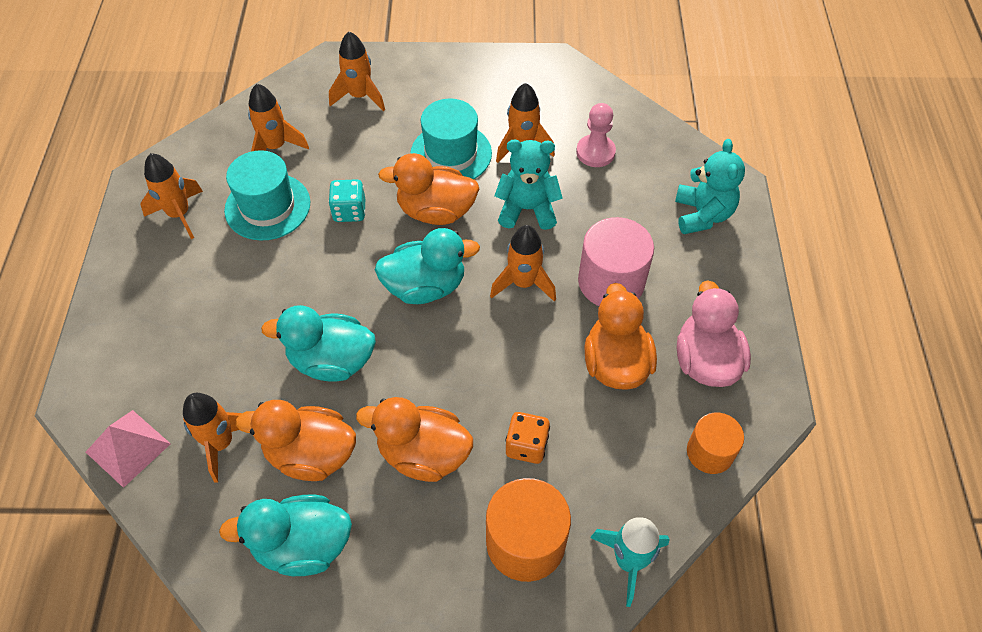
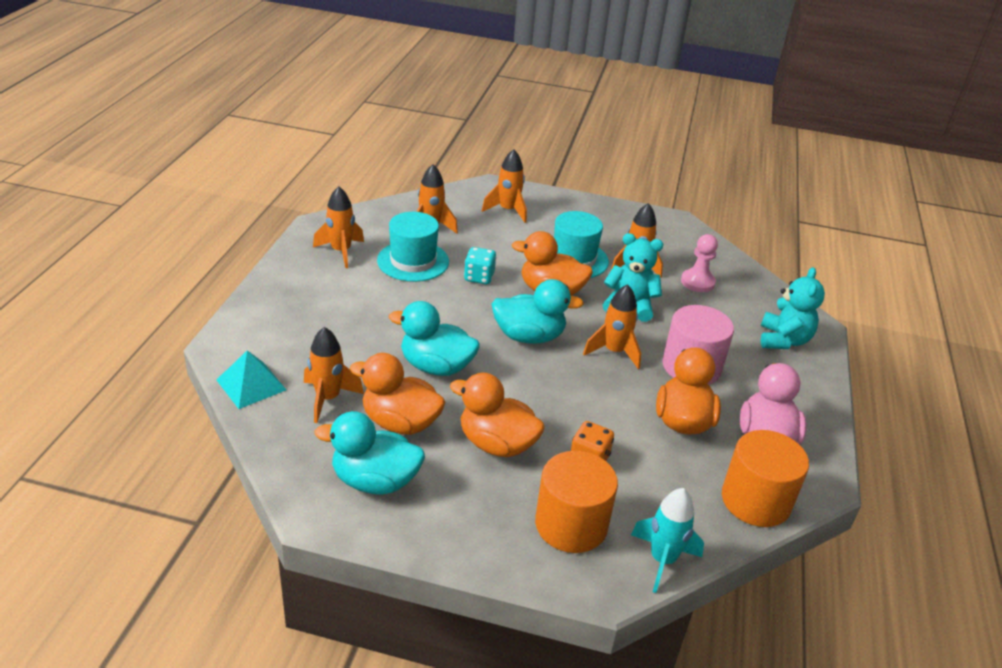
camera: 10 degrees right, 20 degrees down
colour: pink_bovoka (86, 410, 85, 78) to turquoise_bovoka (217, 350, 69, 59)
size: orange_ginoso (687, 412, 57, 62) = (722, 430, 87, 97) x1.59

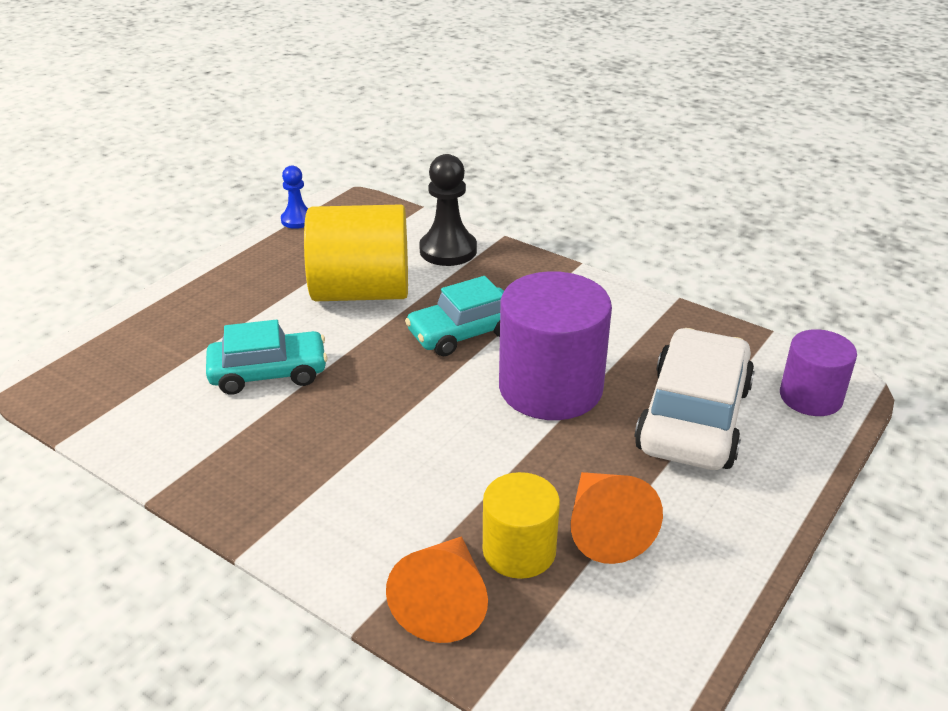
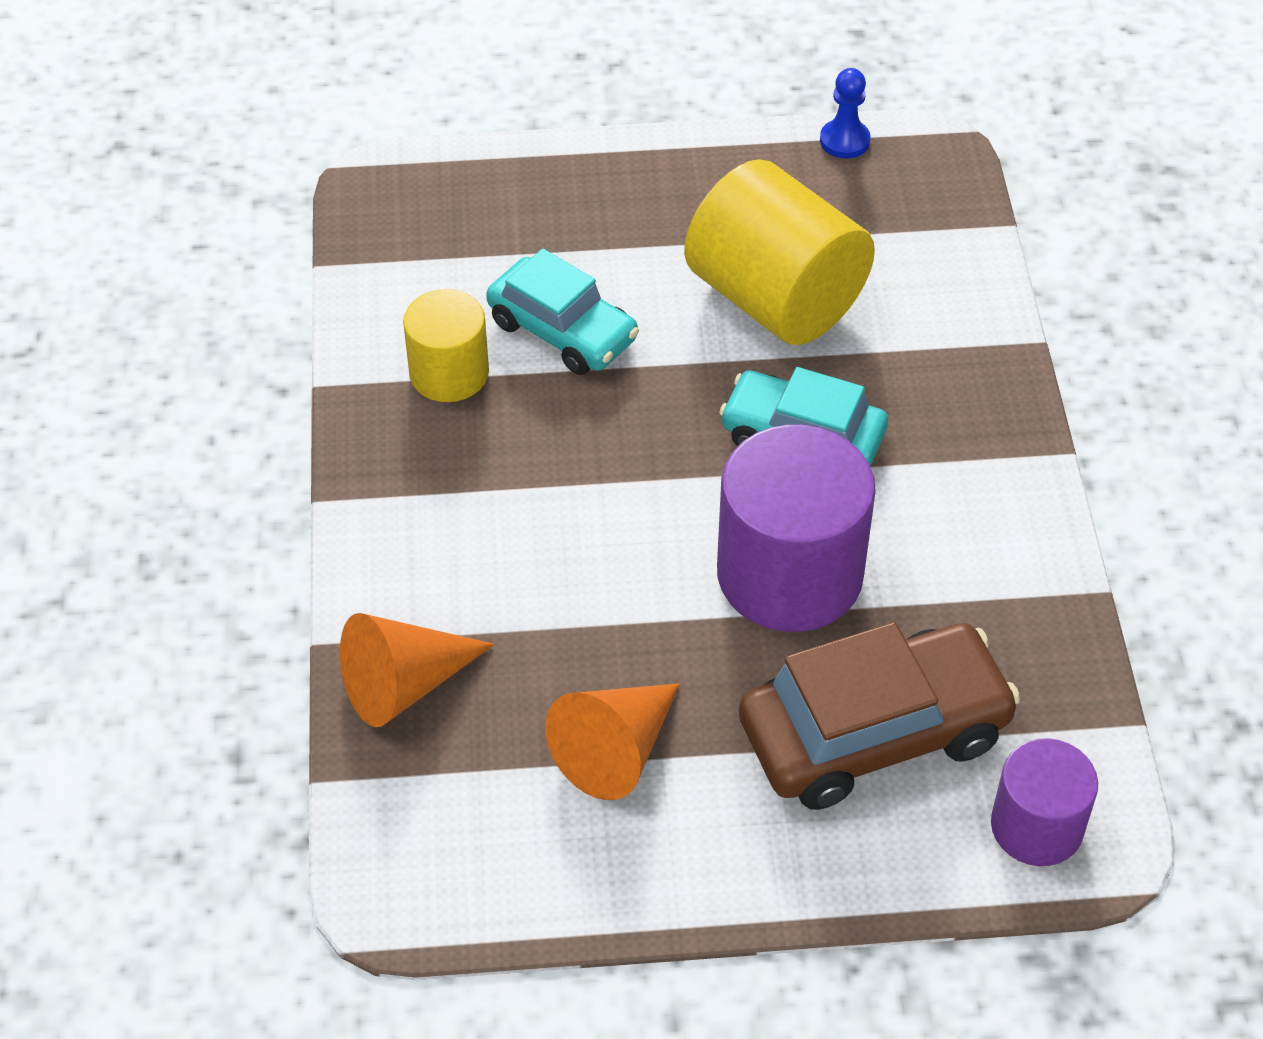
camera: 50 degrees right, 15 degrees up
missing: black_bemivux (419, 154, 58, 112)
relocated: yellow_ginoso (483, 472, 77, 107) to (403, 289, 86, 113)
colour: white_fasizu (634, 328, 121, 142) to brown_fasizu (739, 622, 281, 188)

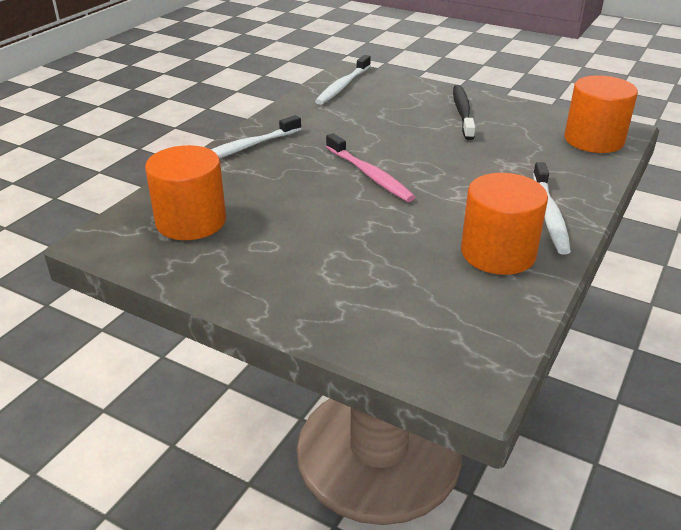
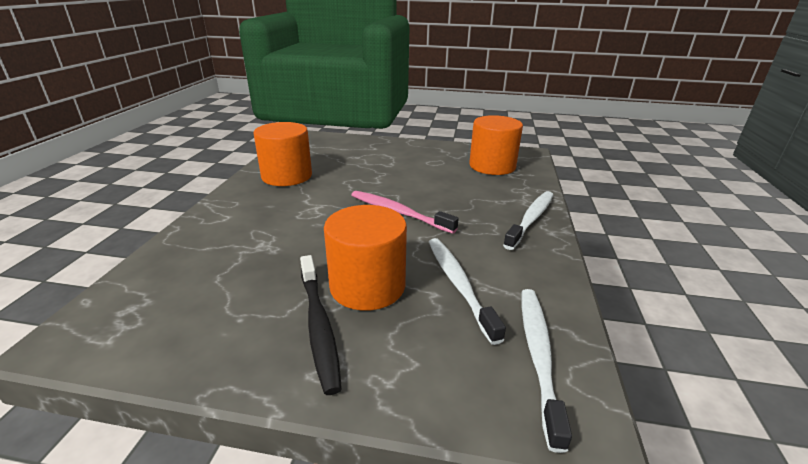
camera: 160 degrees right, 5 degrees down
relocated: orange_ginoso (564, 75, 74, 78) to (324, 205, 83, 106); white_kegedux (533, 162, 38, 93) to (429, 238, 77, 107)

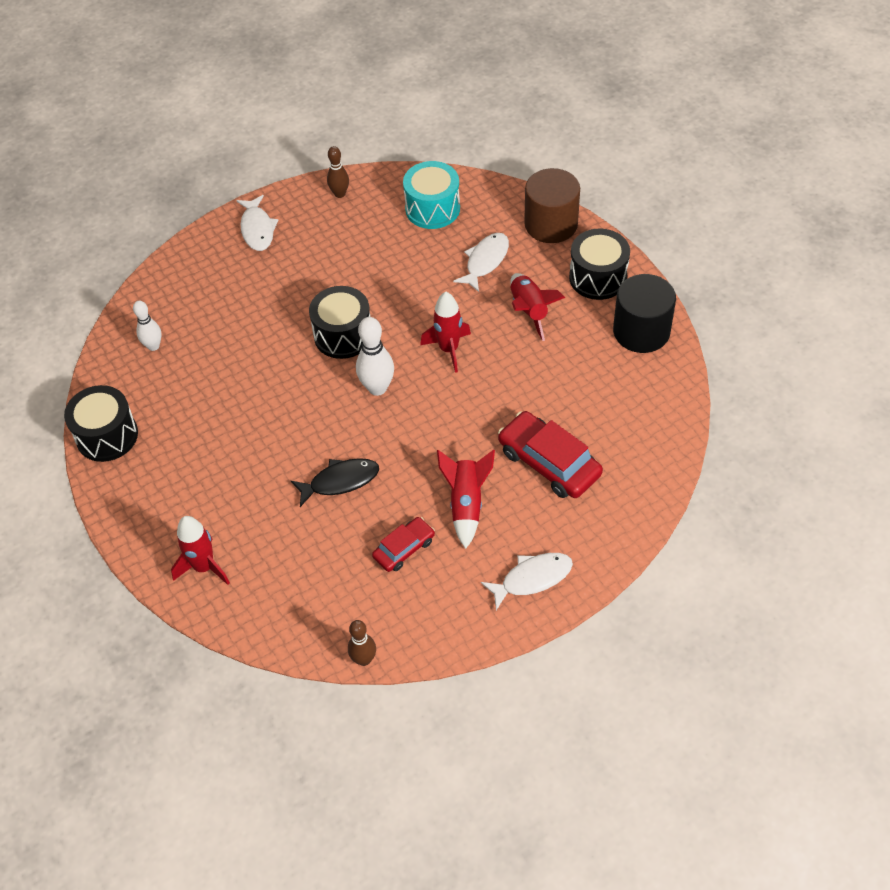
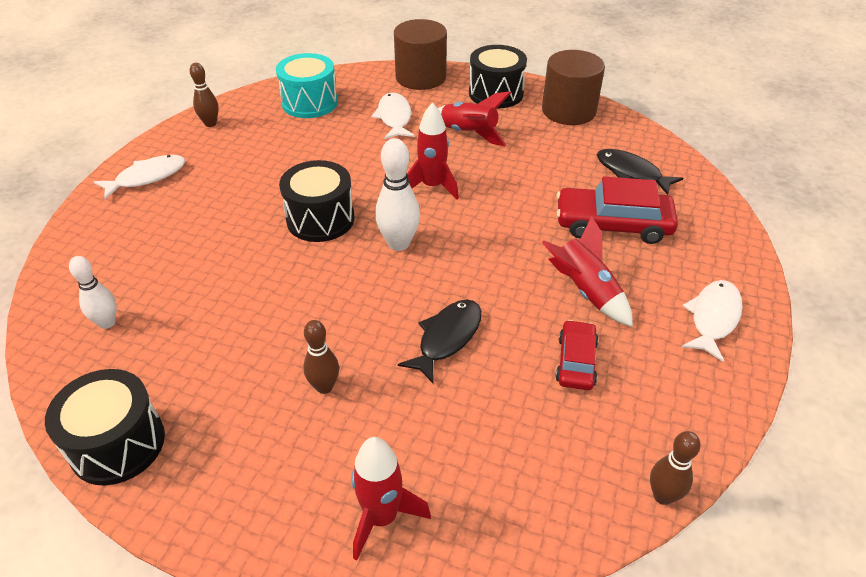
camera: 40 degrees left, 10 degrees down
appeared: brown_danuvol (303, 320, 36, 74); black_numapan (597, 149, 86, 46)
colour: black_ginoso (613, 274, 63, 79) to brown_ginoso (542, 50, 63, 75)
spun: white_numapan (236, 195, 43, 56) = (94, 155, 91, 44) 75 degrees counterclockwise

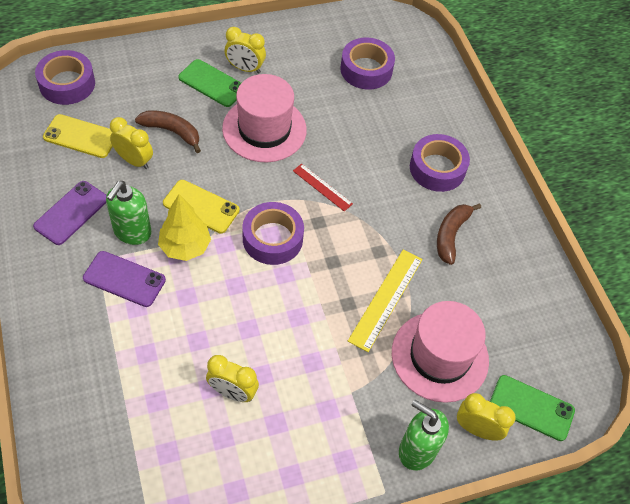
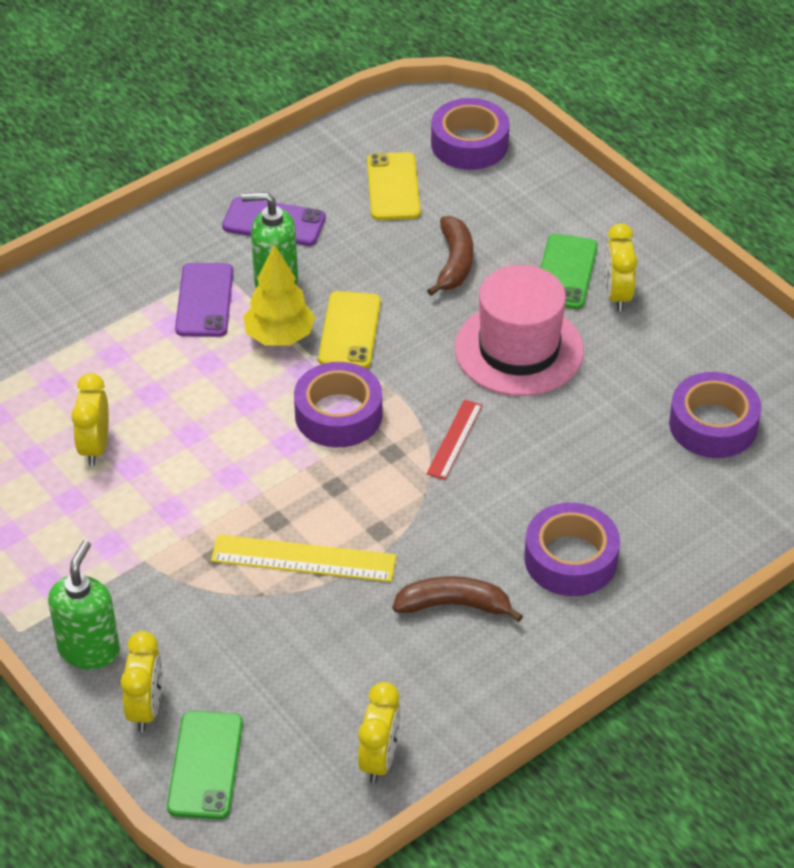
camera: 75 degrees right, 10 degrees down
missing: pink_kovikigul (392, 301, 97, 102)
relocated: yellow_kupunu (110, 117, 43, 52) to (358, 682, 43, 102)

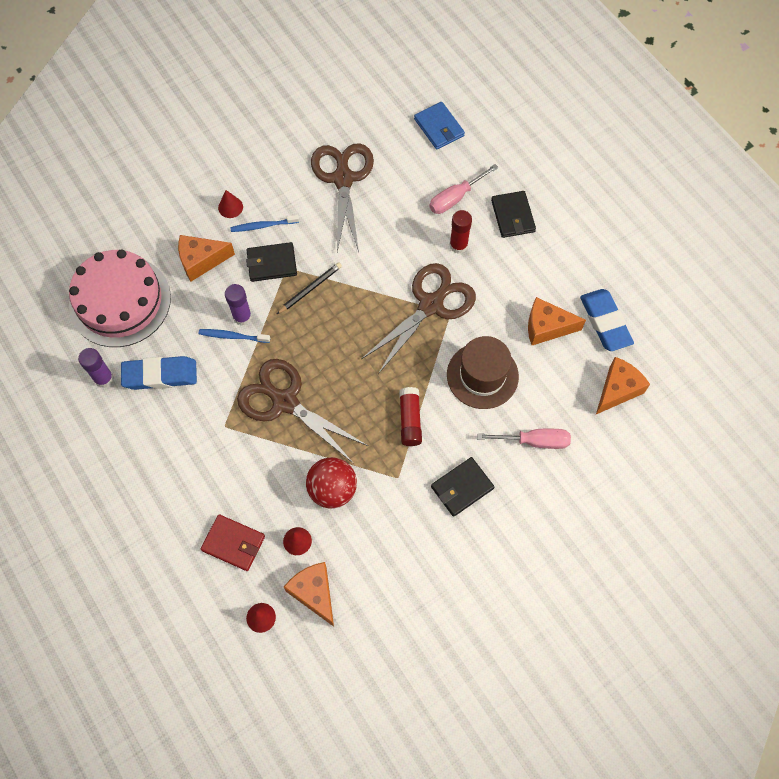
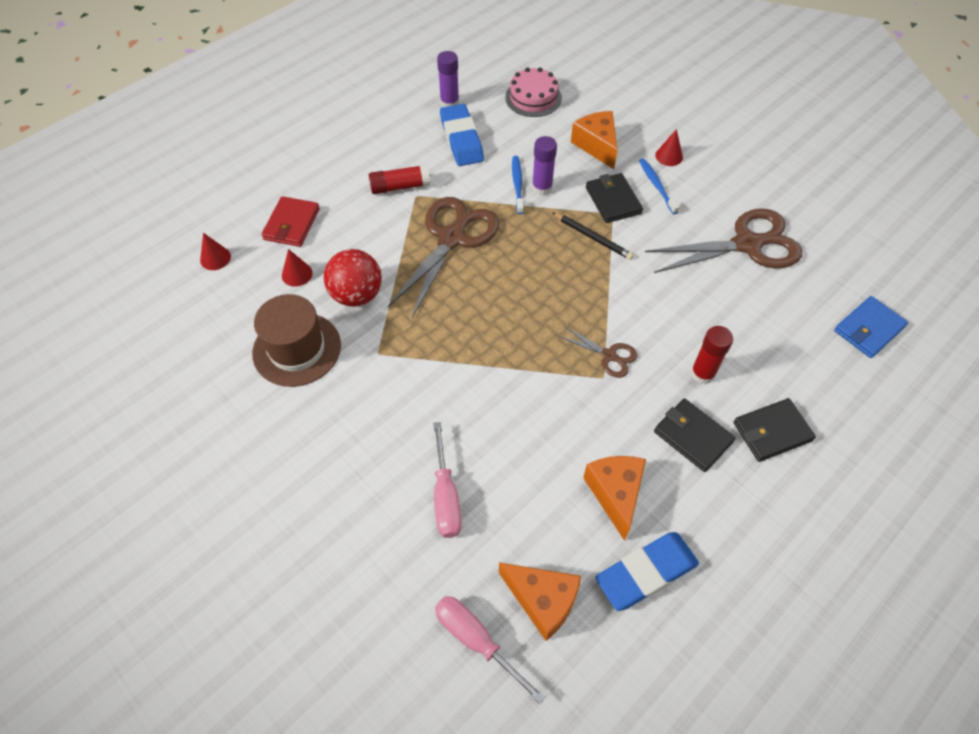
camera: 80 degrees right, 10 degrees down
missing: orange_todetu (284, 562, 50, 65)
relocated: brown_kovikigul (447, 336, 72, 73) to (252, 294, 89, 93); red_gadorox (399, 387, 23, 59) to (369, 164, 61, 30); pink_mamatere (429, 164, 69, 50) to (435, 596, 111, 108); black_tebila (431, 457, 63, 60) to (654, 398, 82, 74)
size: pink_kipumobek (69, 250, 102, 97) = (505, 67, 57, 50) x0.56; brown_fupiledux (361, 263, 115, 111) = (557, 325, 81, 53) x0.49

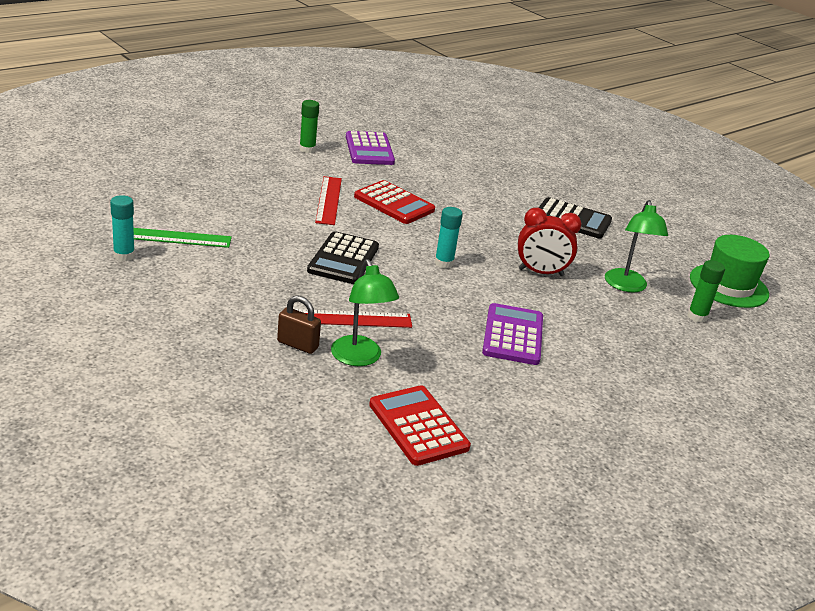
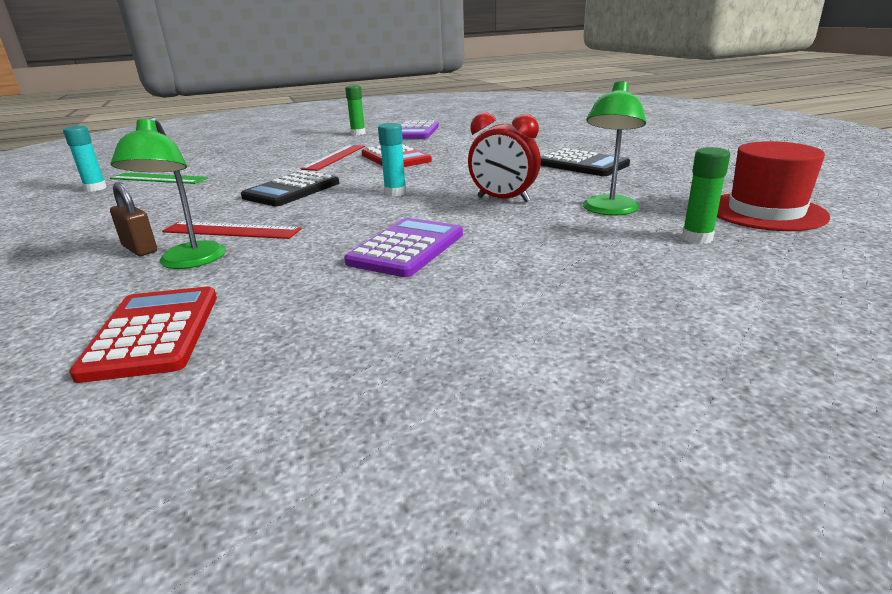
camera: 25 degrees right, 5 degrees down
colour: green_kovikigul (690, 235, 79, 73) to red_kovikigul (717, 141, 113, 90)

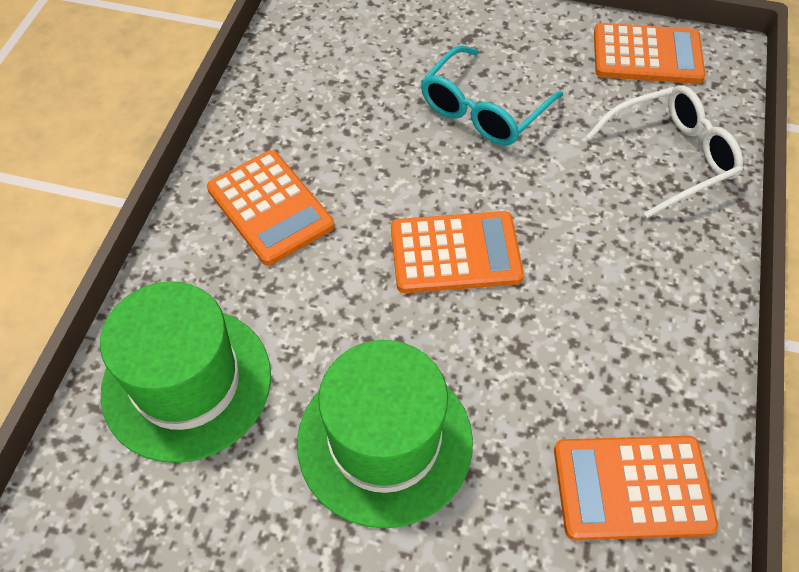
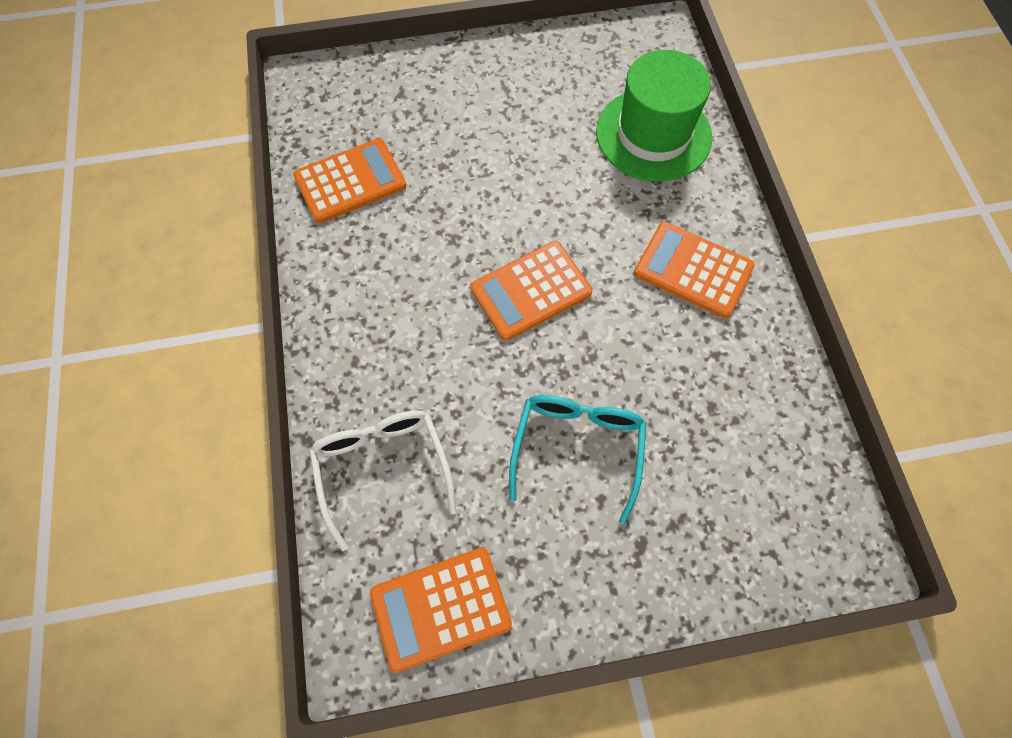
camera: 155 degrees right, 10 degrees up
missing: green_kovikigul (297, 340, 176, 188)
spun: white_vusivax (587, 85, 156, 133) = (309, 410, 147, 141) 120 degrees clockwise

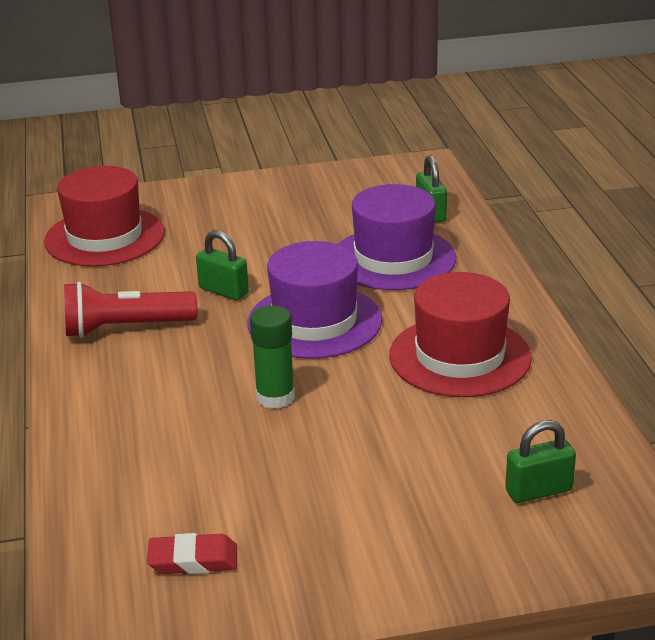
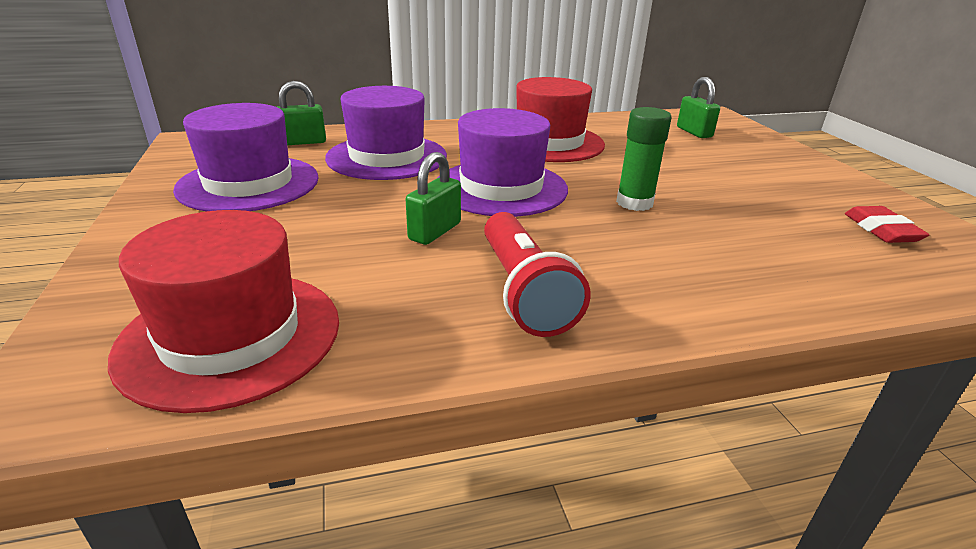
camera: 95 degrees left, 0 degrees up
appeared: purple_kovikigul (173, 103, 146, 108)

